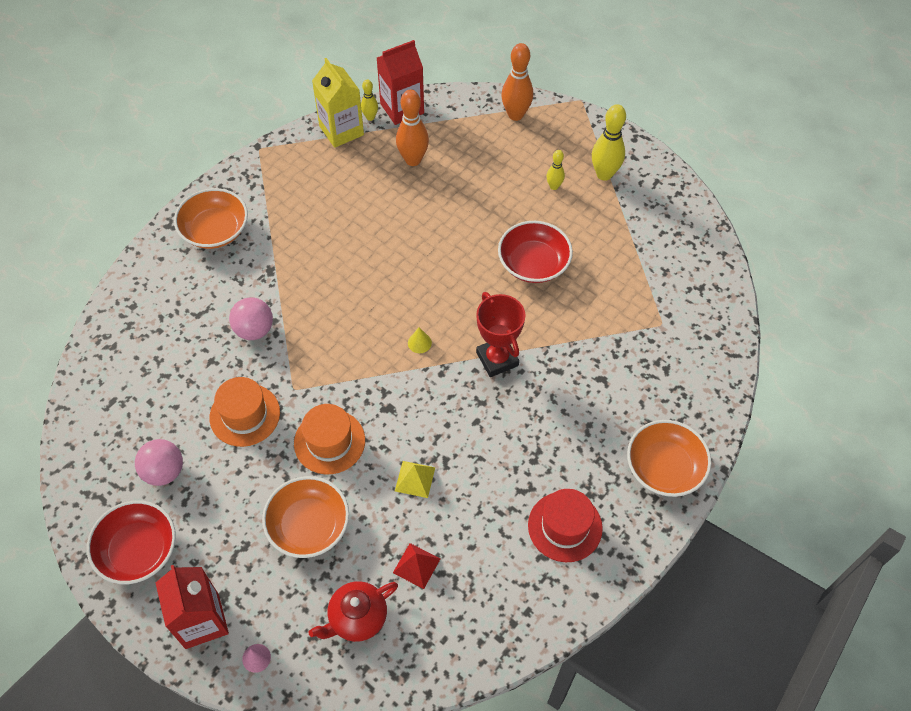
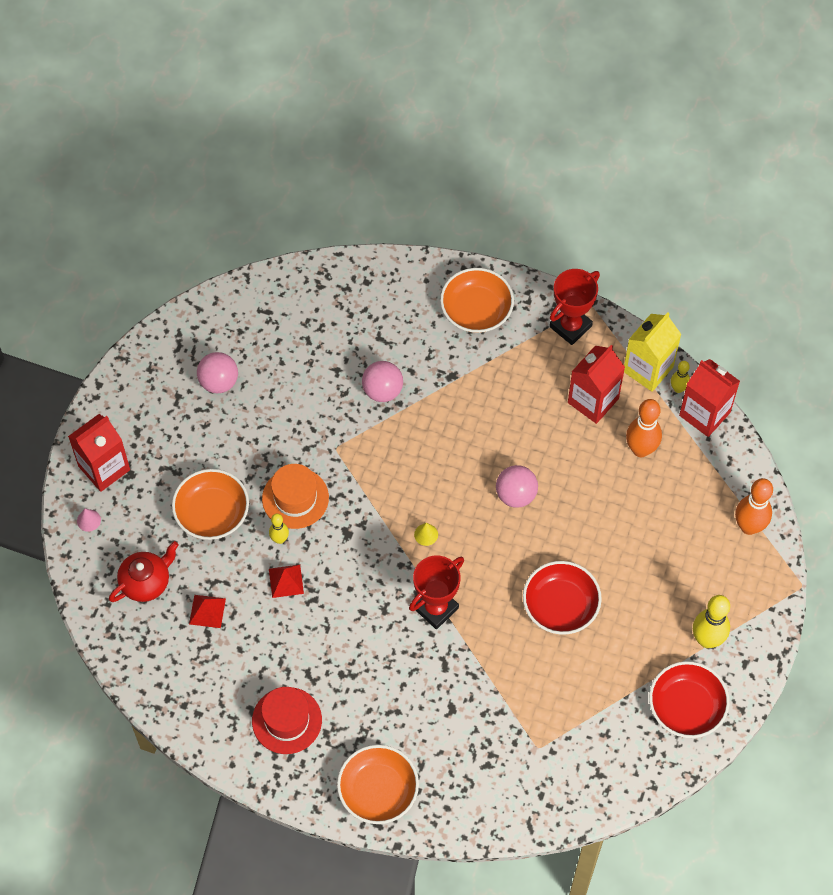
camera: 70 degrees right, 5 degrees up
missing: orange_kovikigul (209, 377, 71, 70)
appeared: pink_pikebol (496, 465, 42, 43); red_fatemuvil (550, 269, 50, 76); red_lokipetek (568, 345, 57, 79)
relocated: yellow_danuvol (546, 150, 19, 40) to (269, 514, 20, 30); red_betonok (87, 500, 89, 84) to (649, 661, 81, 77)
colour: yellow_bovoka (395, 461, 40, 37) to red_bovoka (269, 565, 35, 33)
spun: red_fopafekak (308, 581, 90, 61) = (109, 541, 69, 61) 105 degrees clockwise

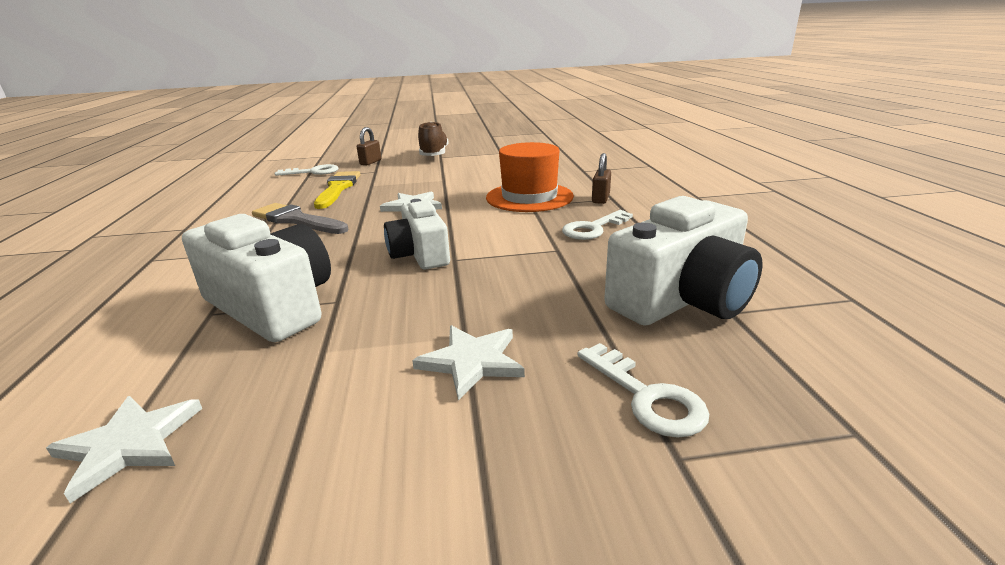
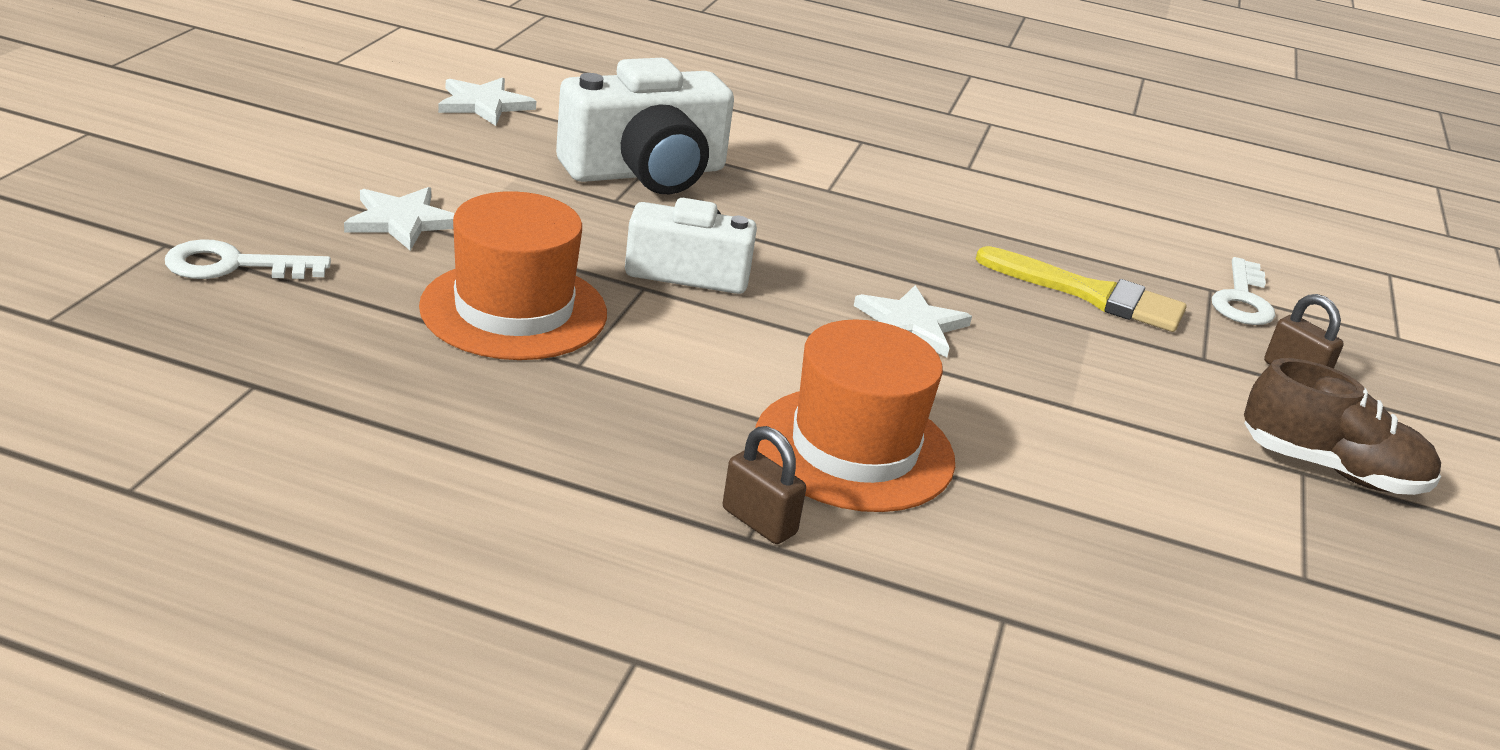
camera: 110 degrees right, 5 degrees up
missing: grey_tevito (252, 203, 97, 31); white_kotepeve (562, 210, 71, 30); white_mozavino (604, 196, 159, 130)
appeared: orange_kovikigul (419, 191, 188, 169)

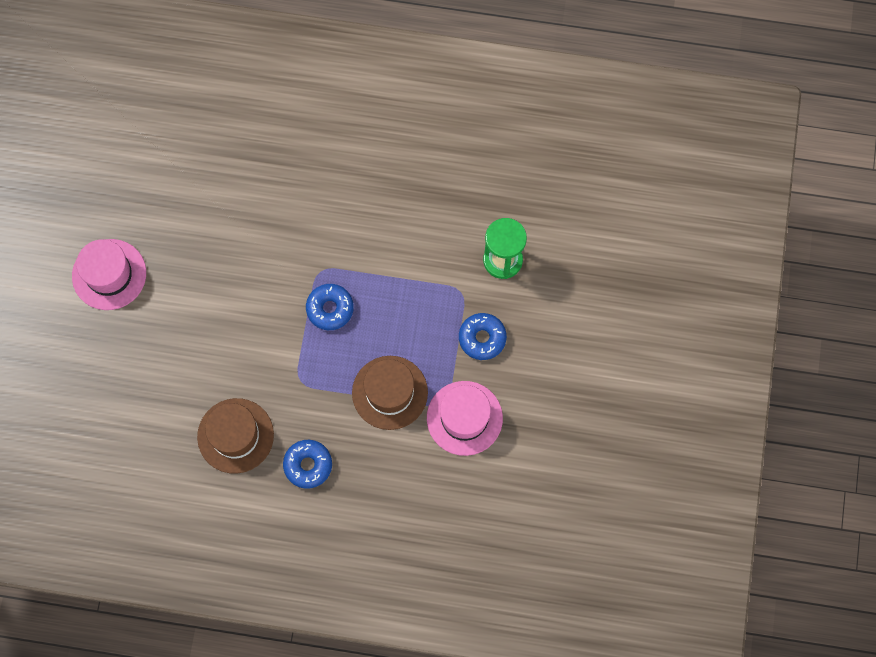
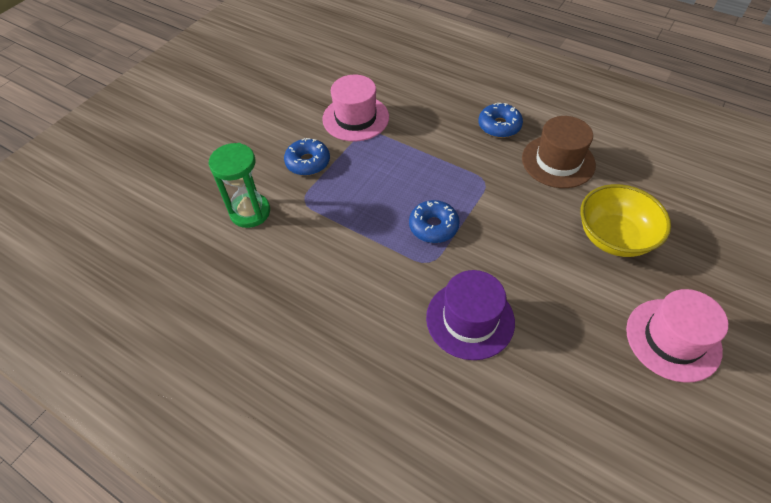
camera: 155 degrees left, 20 degrees down
missing: brown_kovikigul (352, 356, 76, 74)
appeared: purple_kovikigul (426, 270, 89, 90); yellow_betonok (580, 184, 91, 73)

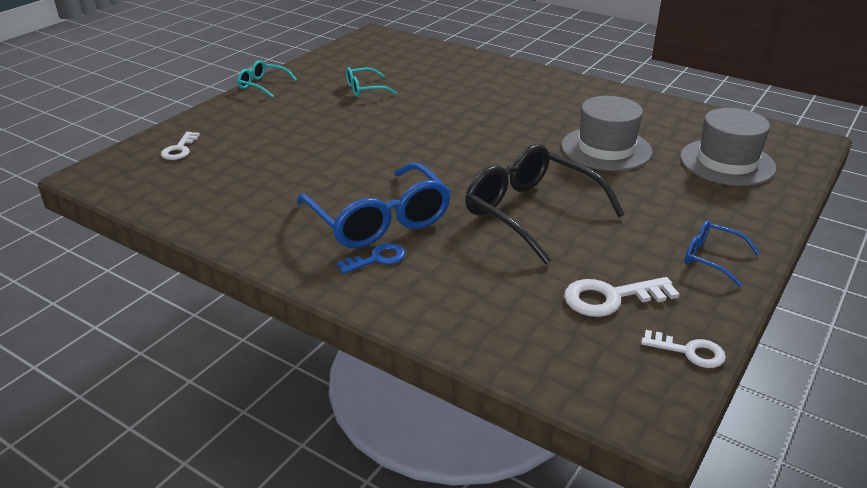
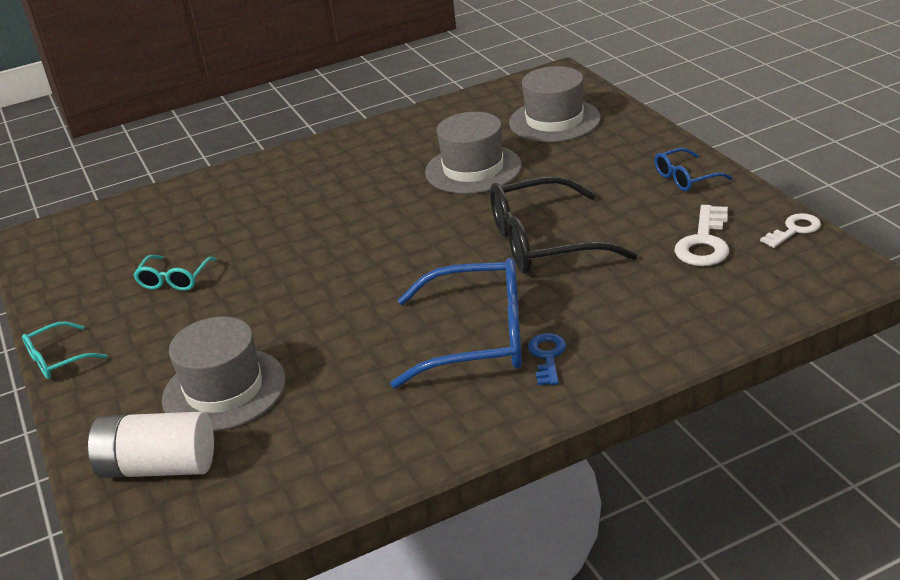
camera: 55 degrees left, 0 degrees up
appeared: grey_kovikigul (162, 316, 124, 116)
exchanged: white_kotepeve (161, 132, 39, 28) to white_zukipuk (88, 412, 126, 66)

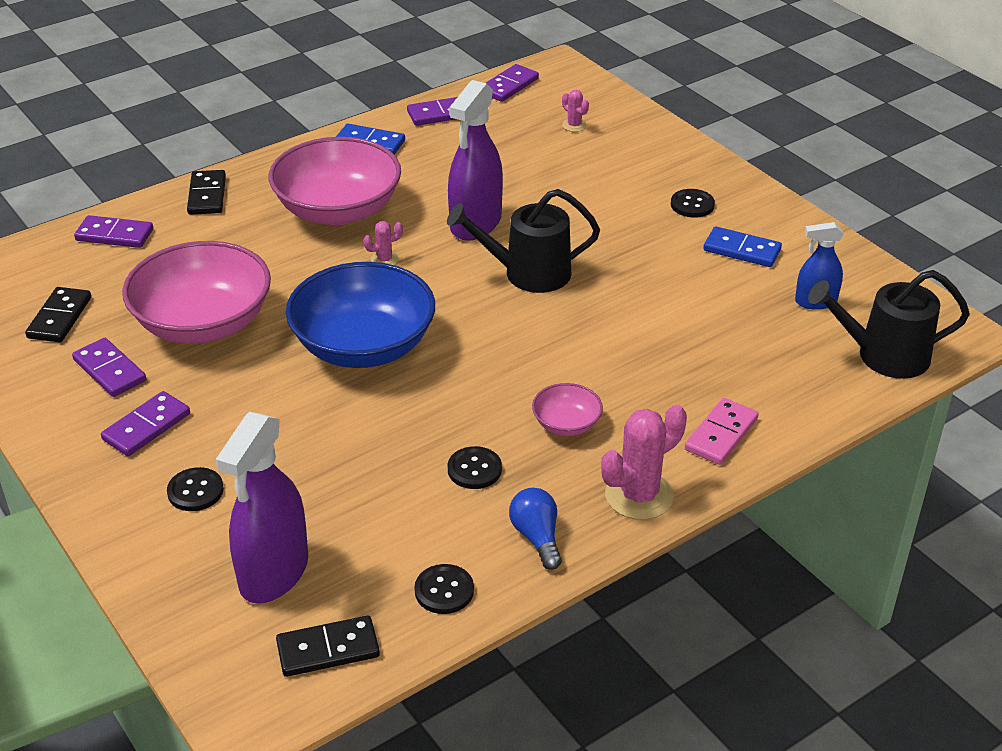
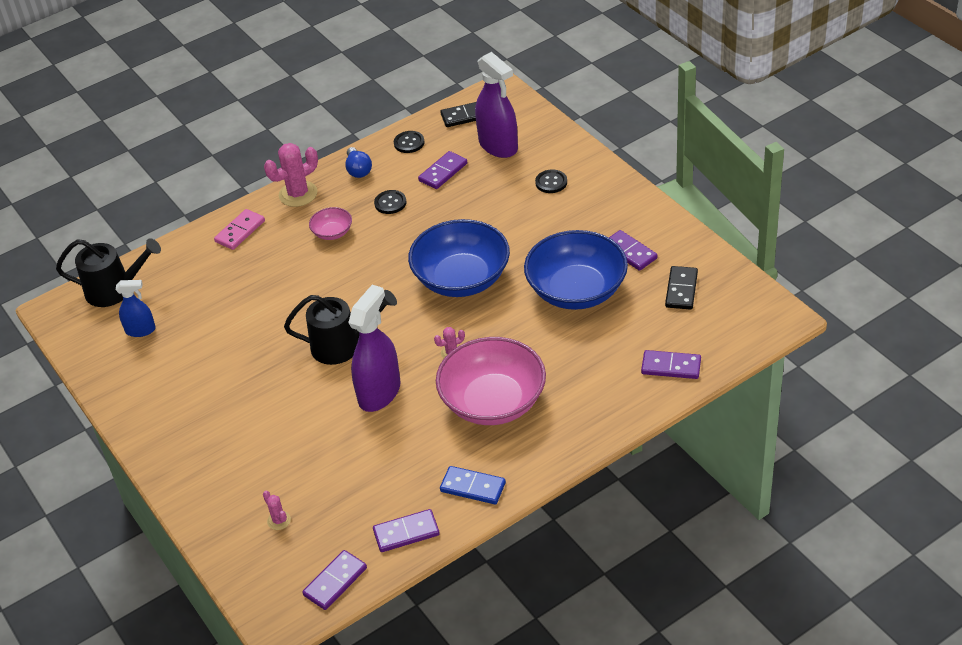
camera: 175 degrees left, 5 degrees up
missing: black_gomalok (187, 170, 39, 45); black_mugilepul (671, 189, 44, 29); blue_gomalok (703, 226, 79, 41)
relocated: purple_gomalok (101, 391, 89, 65) to (418, 151, 50, 38)
colour: pink_betonok (122, 241, 149, 103) to blue_betonok (524, 230, 104, 80)
spun: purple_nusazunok (216, 412, 92, 192) = (475, 52, 43, 106) 120 degrees clockwise

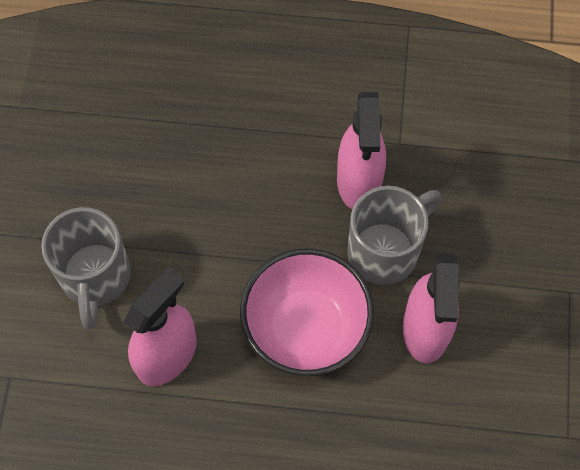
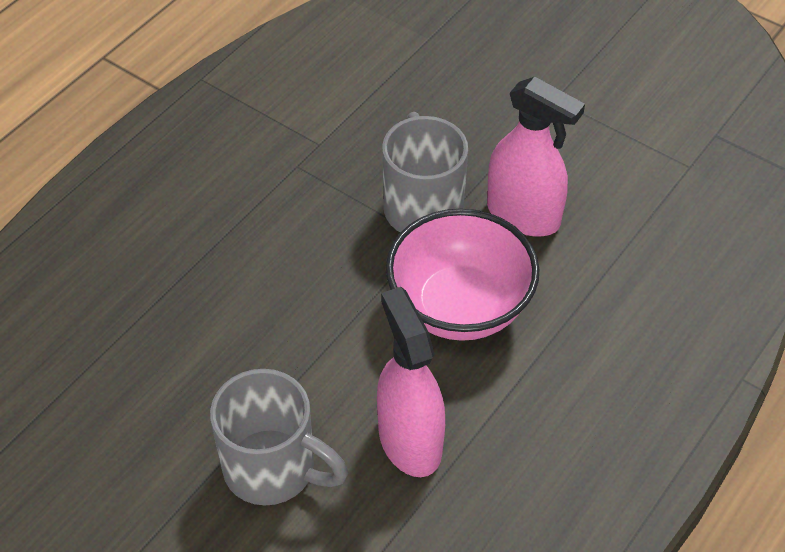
camera: 60 degrees left, 15 degrees down
missing: pink_nusazunok (337, 92, 49, 117)

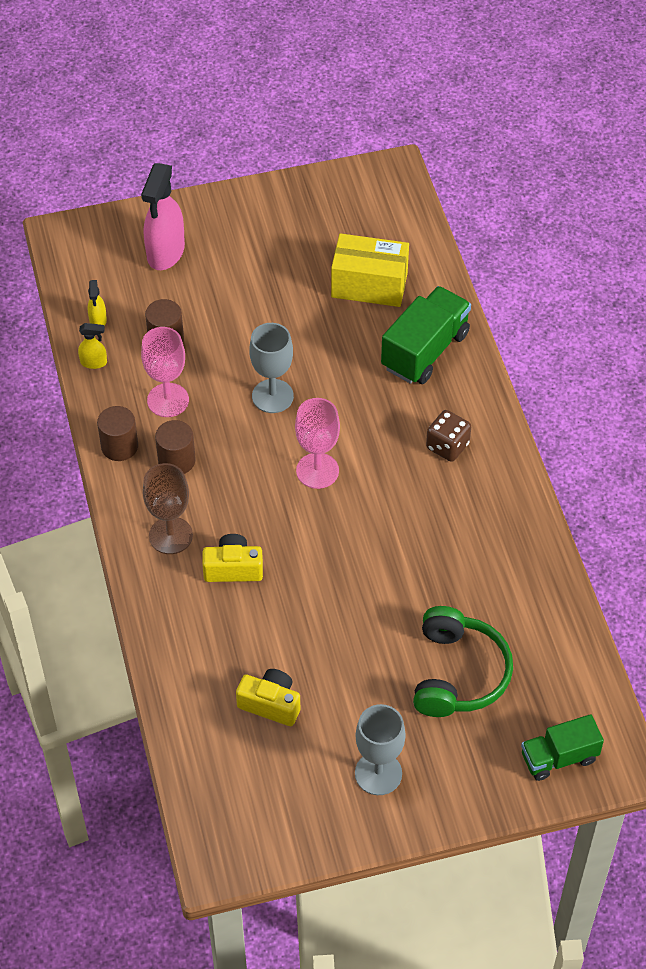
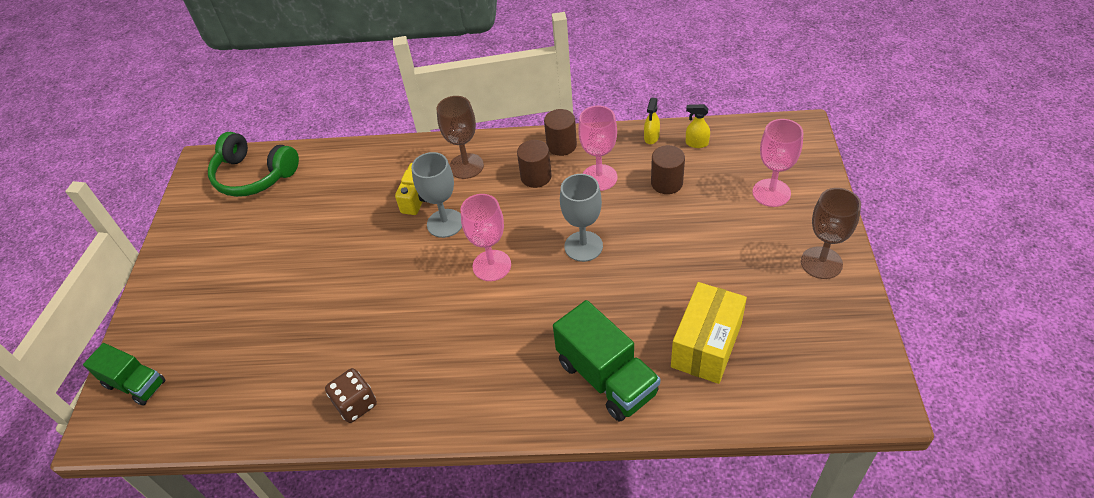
camera: 110 degrees right, 5 degrees down
missing: yellow_mozavino (236, 669, 64, 57)
appeared: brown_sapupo (801, 188, 60, 91)
relocated: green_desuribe (413, 606, 100, 111) to (208, 132, 91, 65); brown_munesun (426, 410, 45, 52) to (325, 368, 52, 55); grey_sapupo (355, 704, 51, 91) to (411, 152, 51, 86)
exchanged: pink_nusazunok (141, 163, 44, 107) to pink_sapupo (752, 119, 51, 88)
spun: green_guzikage (521, 714, 83, 67) = (83, 343, 83, 63) 120 degrees clockwise

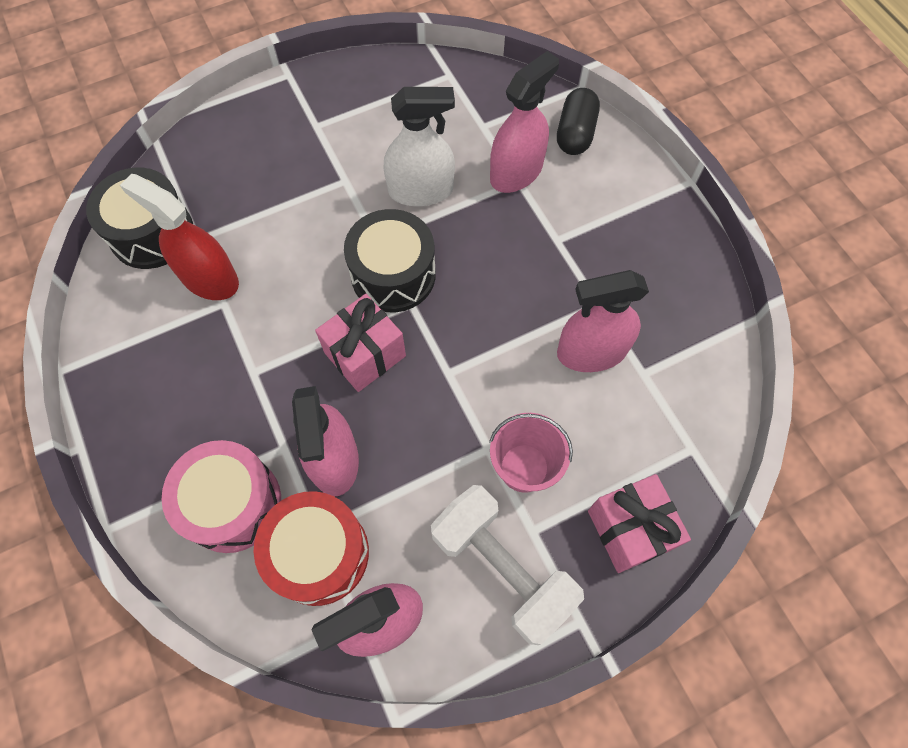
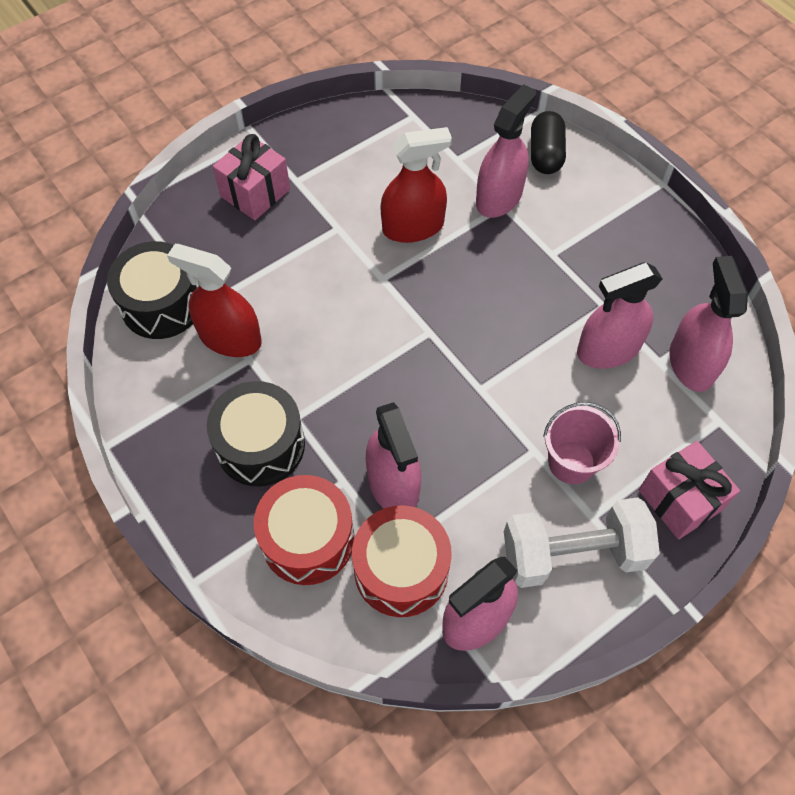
camera: 10 degrees left, 5 degrees down
appeared: pink_nusazunok (670, 256, 78, 136)
relocated: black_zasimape (344, 209, 92, 103) to (207, 381, 98, 105); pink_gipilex (315, 294, 91, 98) to (213, 134, 77, 86)
colour: pink_zasimape (162, 440, 119, 113) to red_zasimape (254, 475, 100, 110); white_nusazunok (384, 87, 71, 120) to red_nusazunok (380, 127, 72, 116)
spun: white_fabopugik (431, 485, 153, 160) = (504, 497, 156, 91) 45 degrees counterclockwise

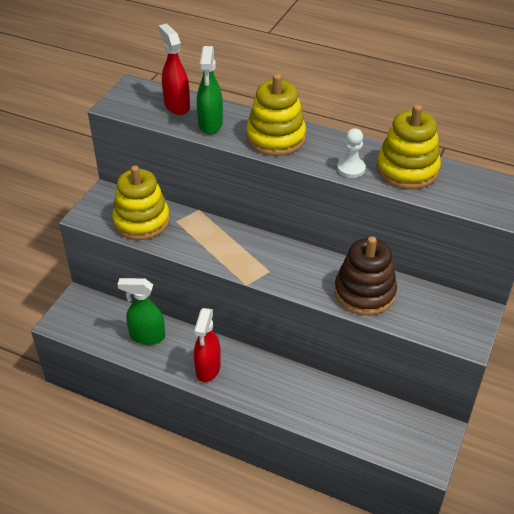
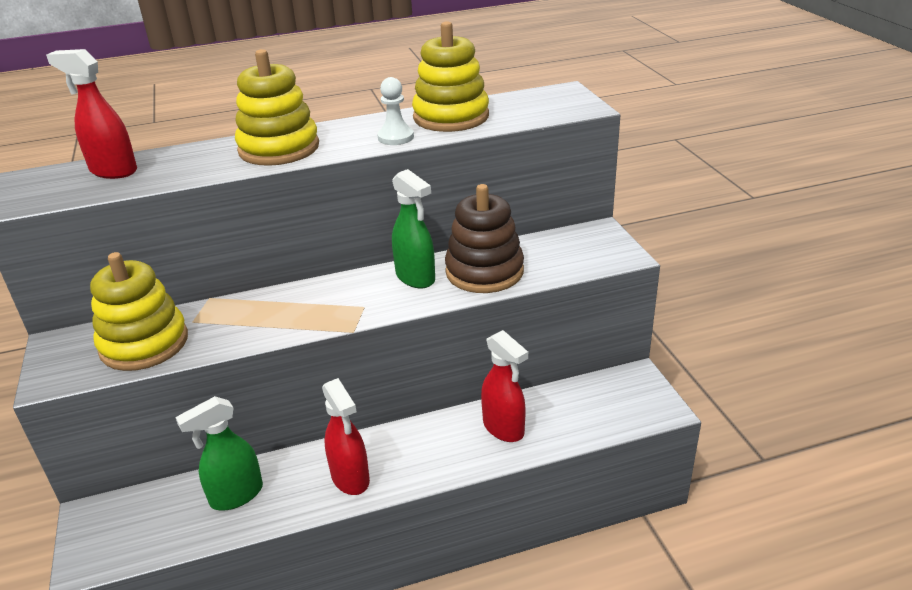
camera: 40 degrees left, 10 degrees down
appeared: red_nusazunok (481, 330, 47, 112)
relocated: green_nusazunok (197, 46, 26, 88) to (392, 169, 43, 119)

